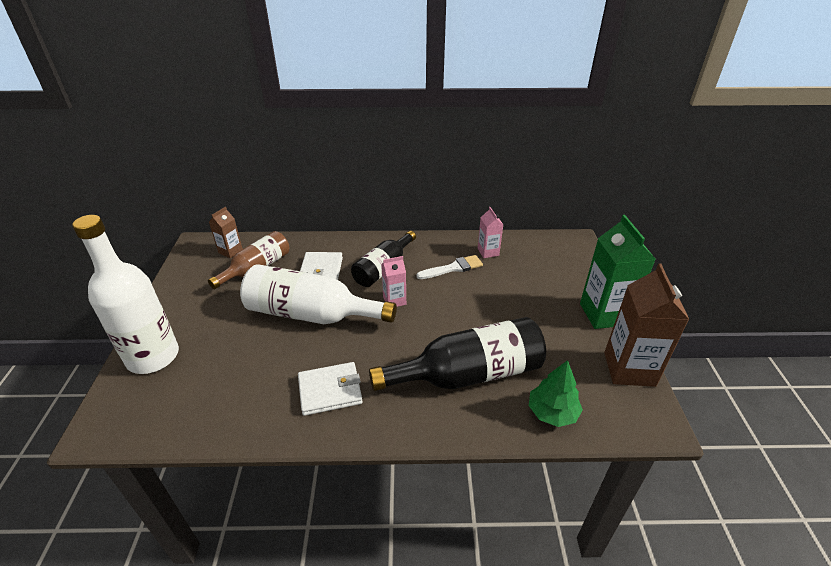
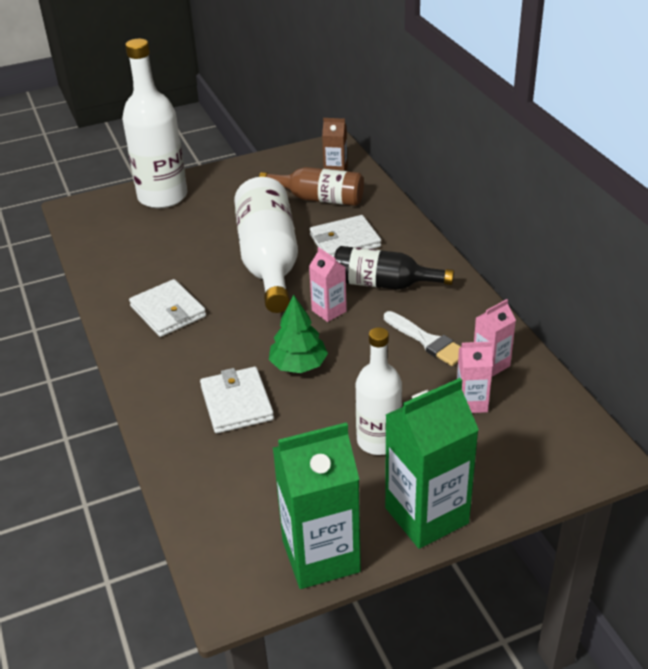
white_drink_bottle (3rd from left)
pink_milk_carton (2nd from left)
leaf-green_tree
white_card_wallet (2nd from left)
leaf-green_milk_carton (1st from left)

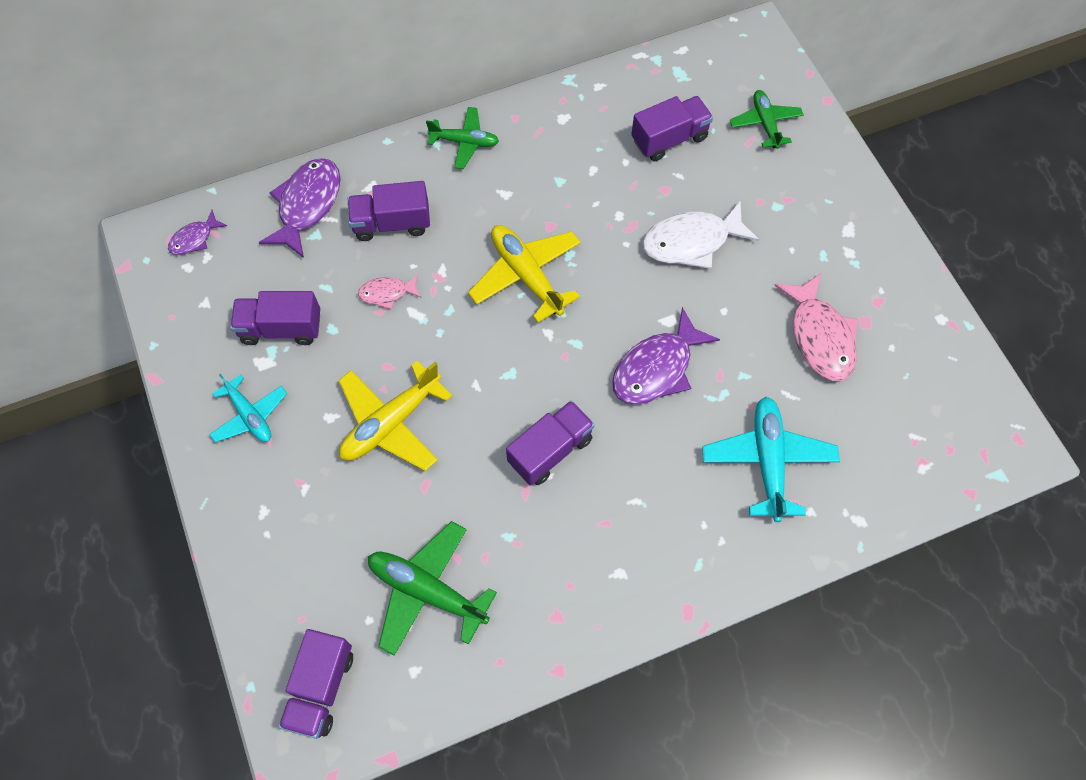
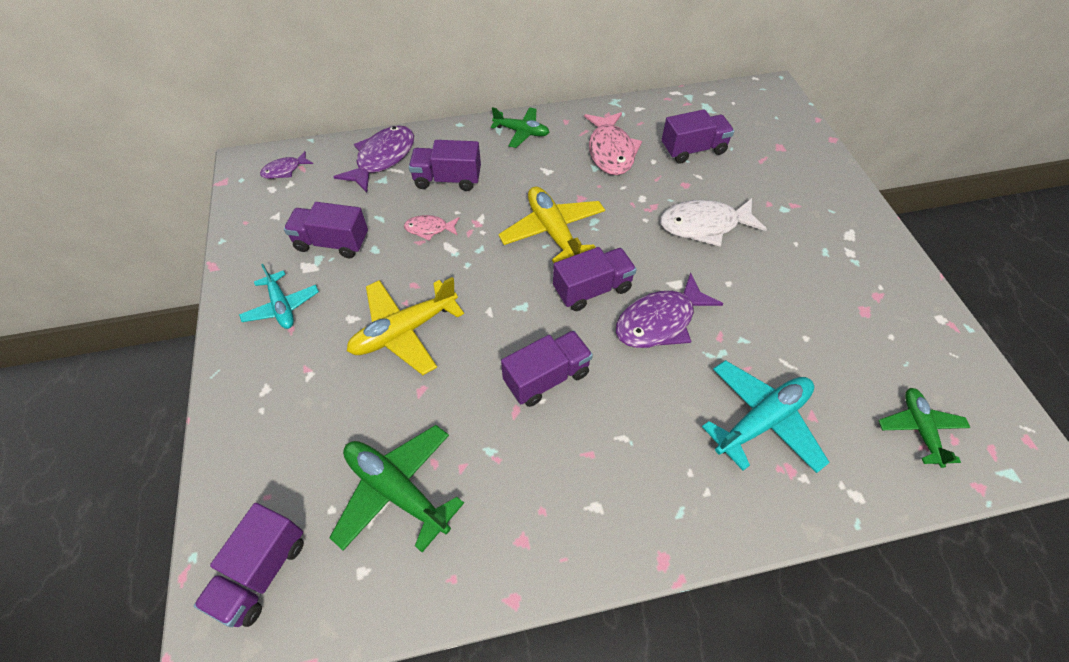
royal_purple_toy_truck (5th from left)
leaf-green_aeroplane (3rd from left)
pink_fish_figure (2nd from left)
turquoise_aeroplane (2nd from left)

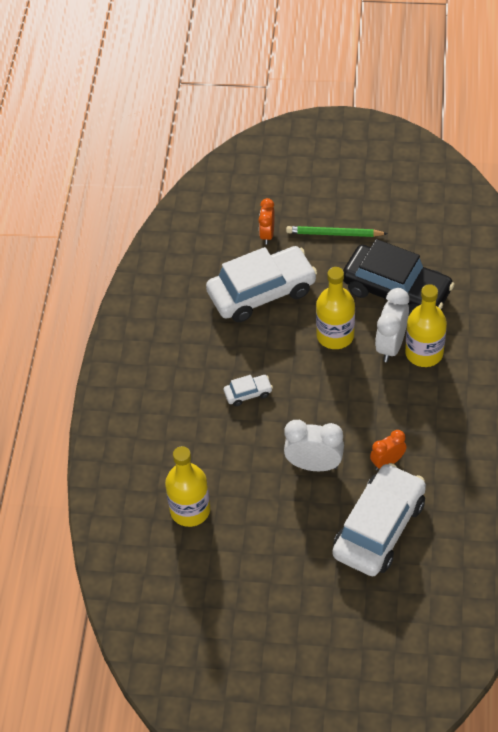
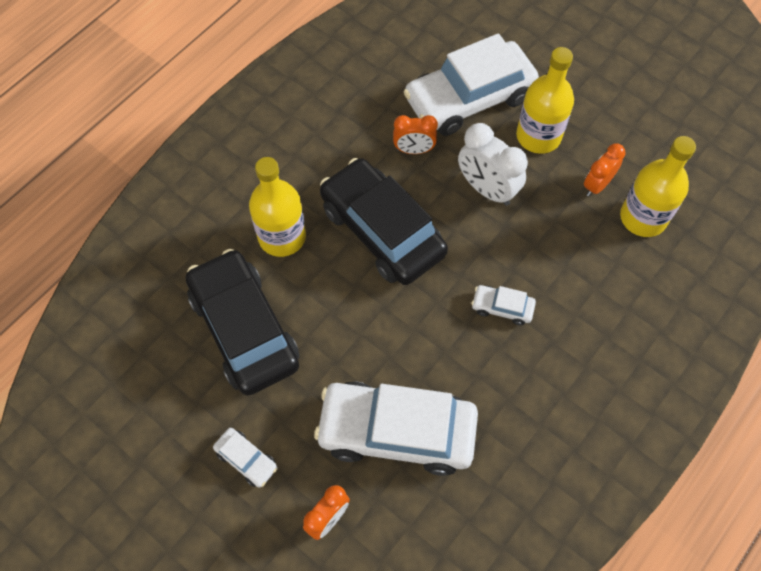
white_bedside_clock (2nd from left in the first image)
jet-black_automobile (2nd from left)
orange_bedside_clock (3rd from left)
bright_yellow_drink_bottle (2nd from left)
white_automobile (1st from left)

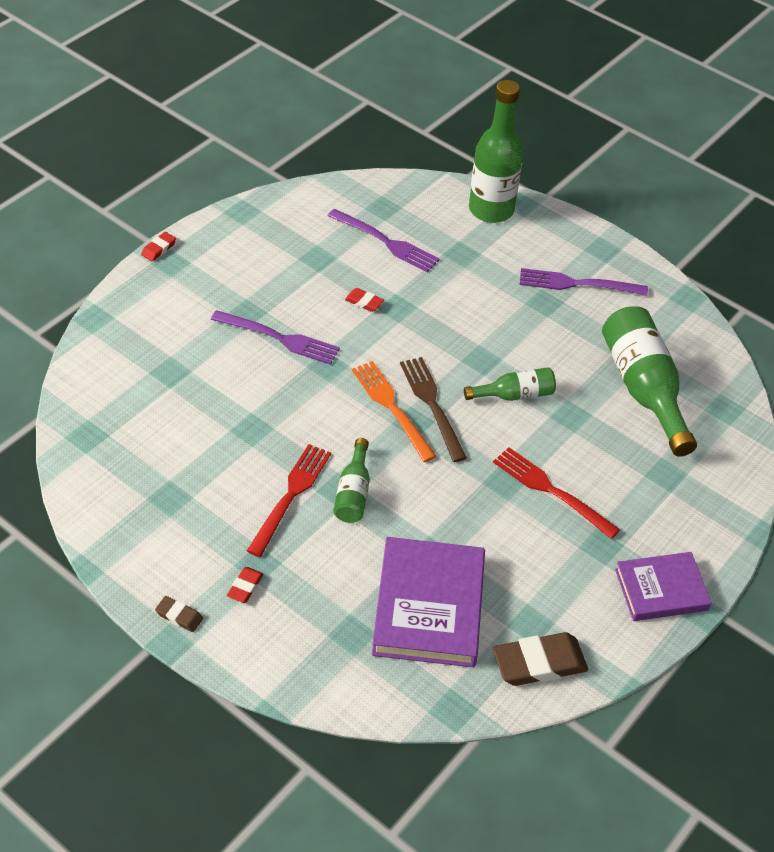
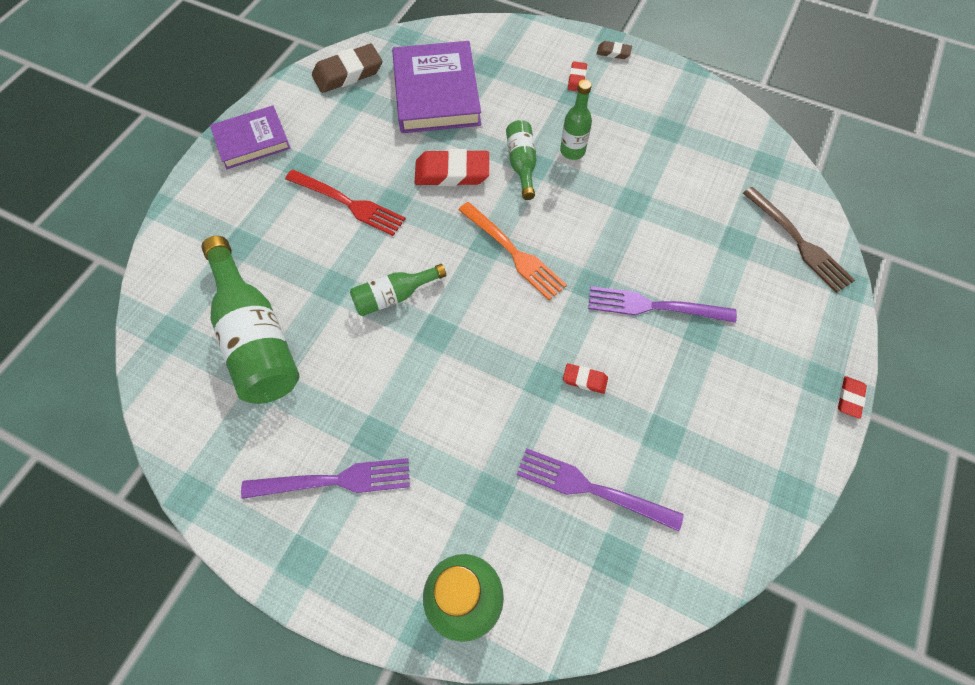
red_pencil_eraser (1st from left)
dark_brown_table_fork
leaf-green_drink_bottle (5th from left)

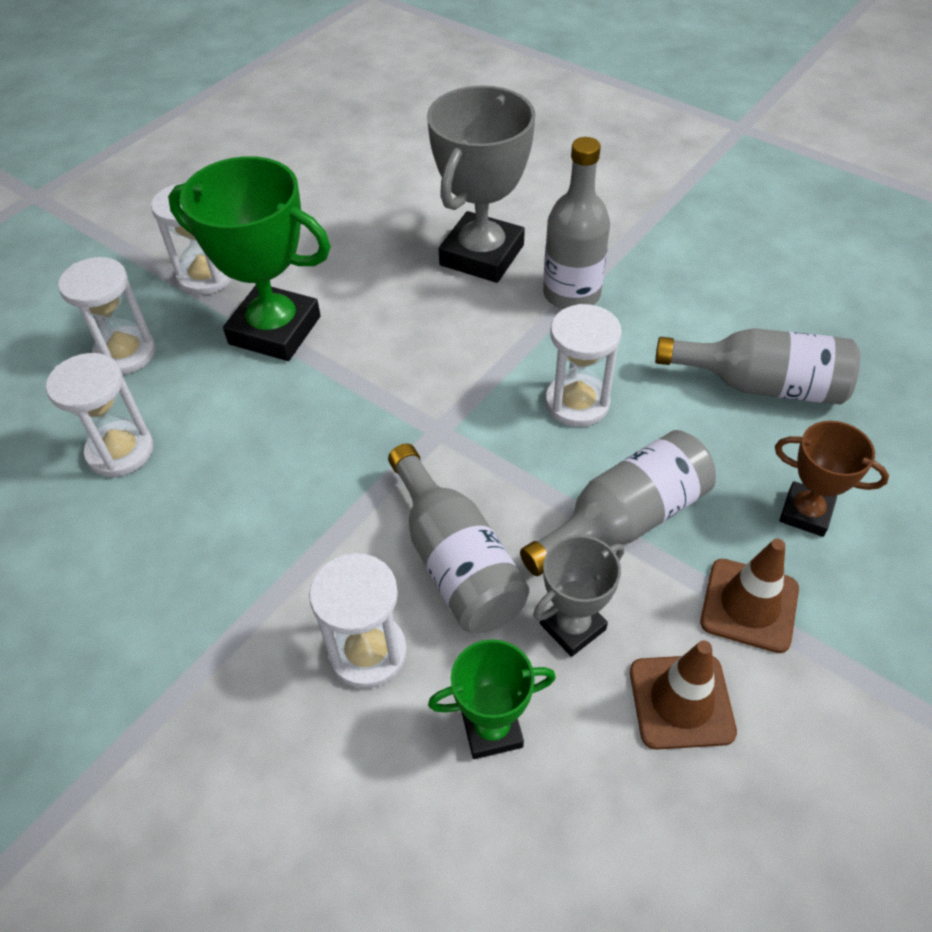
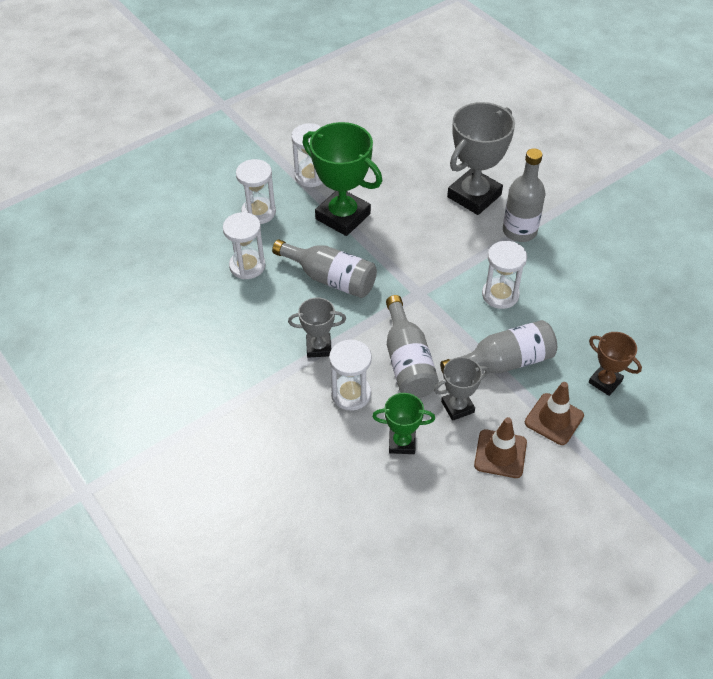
ash-grey_award_cup (1st from left)
ash-grey_drink_bottle (1st from left)

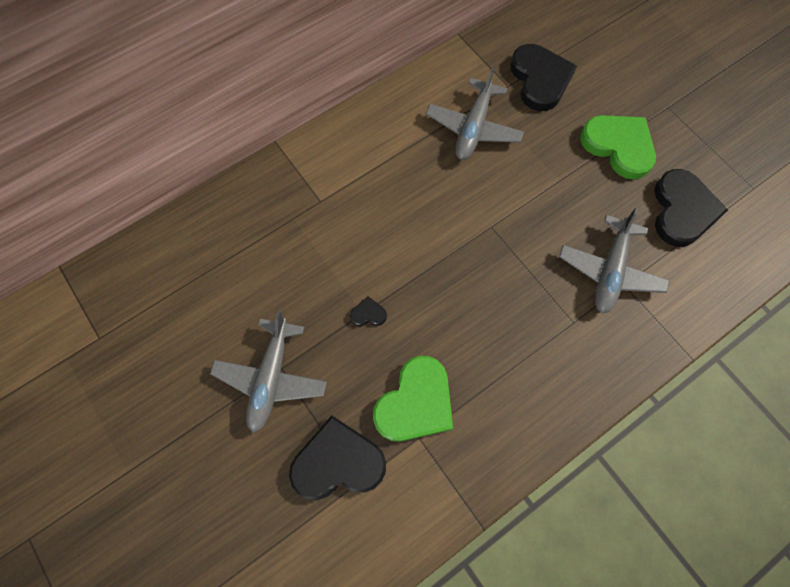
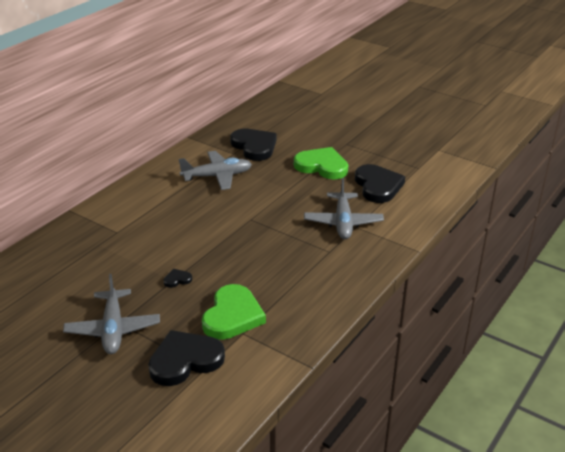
ash-grey_aeroplane (2nd from left)

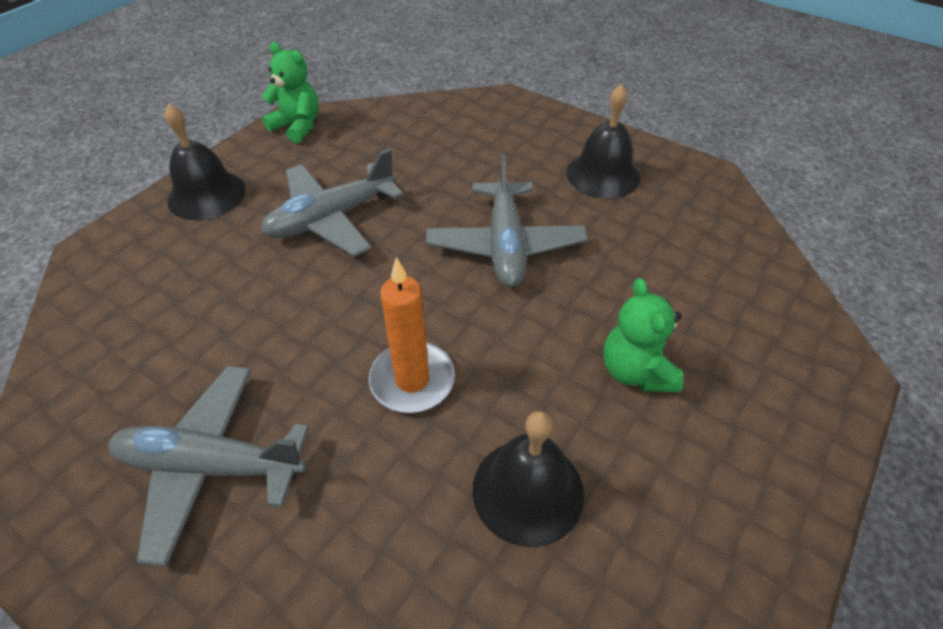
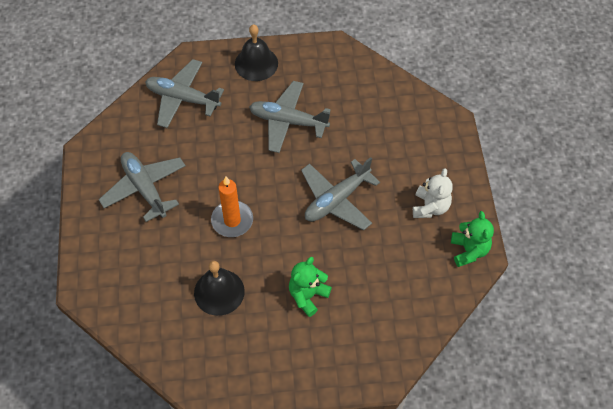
ash-grey_aeroplane (2nd from left)
leaf-green_teddy (2nd from left)
white_teddy

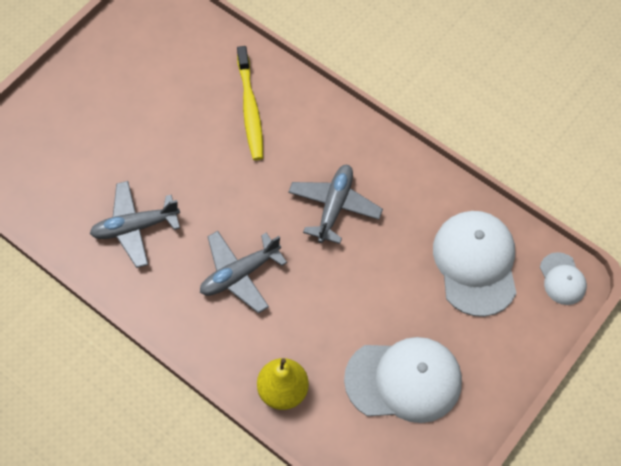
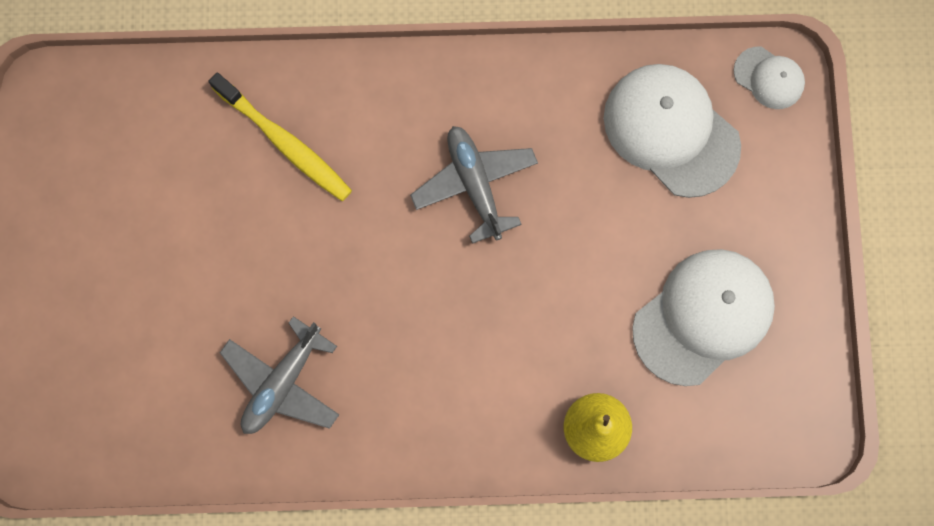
ash-grey_aeroplane (2nd from left in the first image)

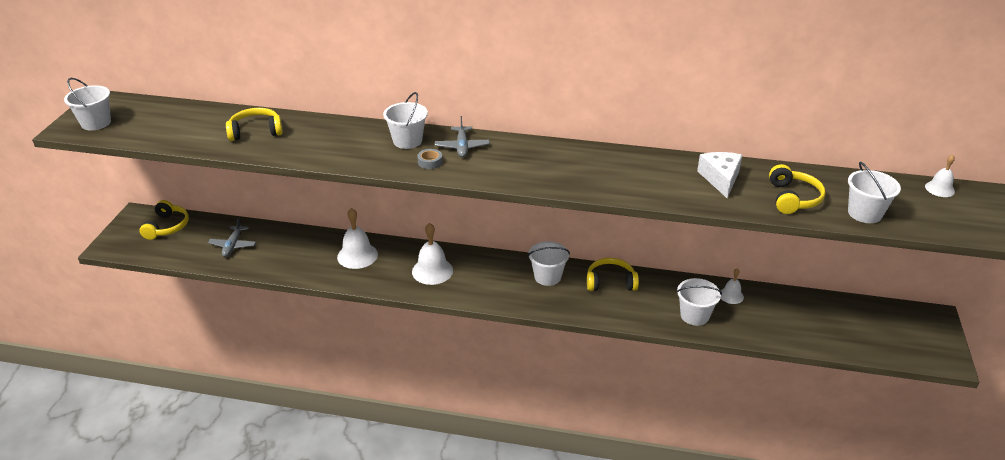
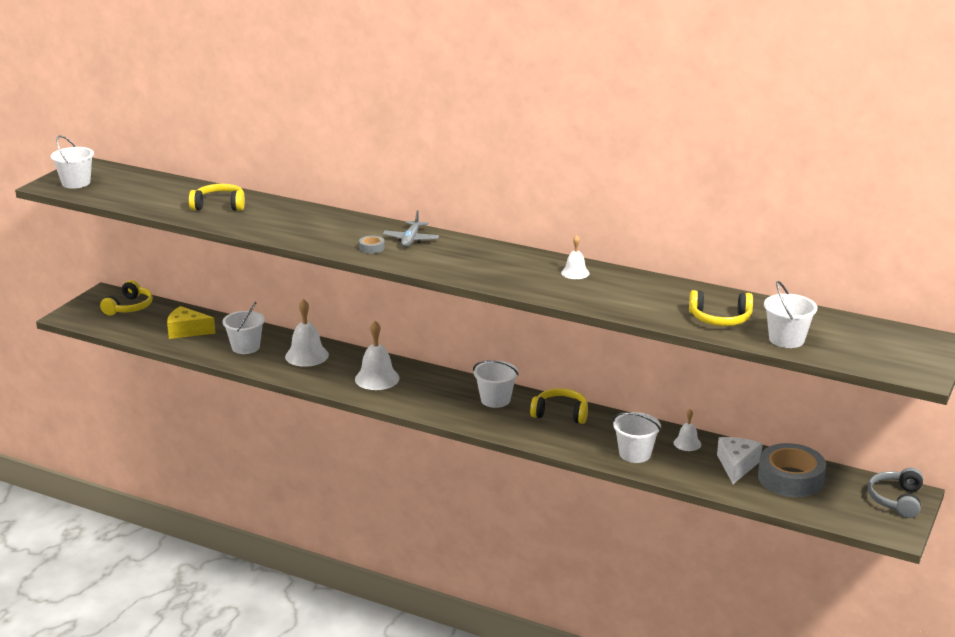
ash-grey_tape (2nd from left)
ash-grey_headphones
white_pail (2nd from left)
white_piece_of_cheese
white_bell (3rd from left)
bright_yellow_piece_of_cheese
bright_yellow_headphones (4th from left)

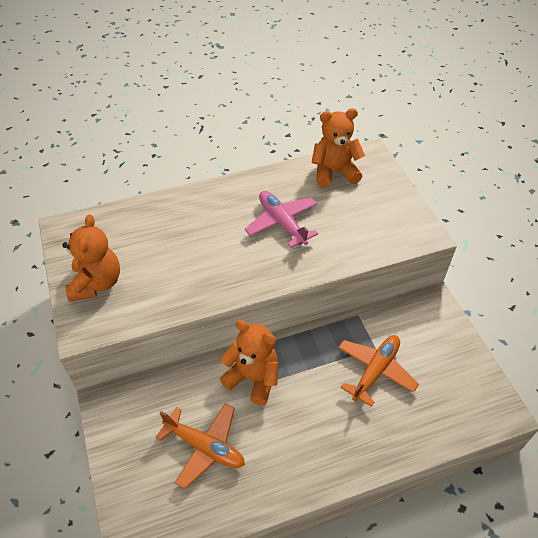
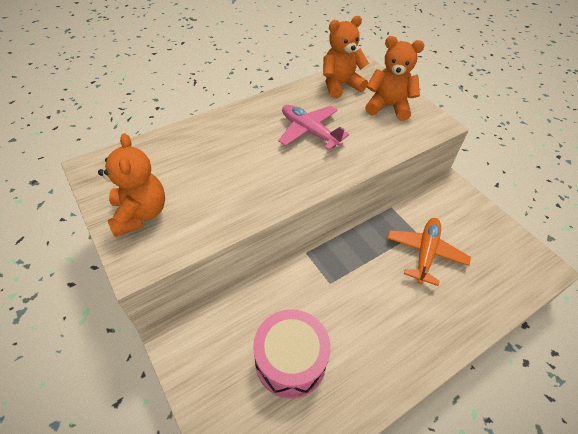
orange_teddy (3rd from left)
pink_drum

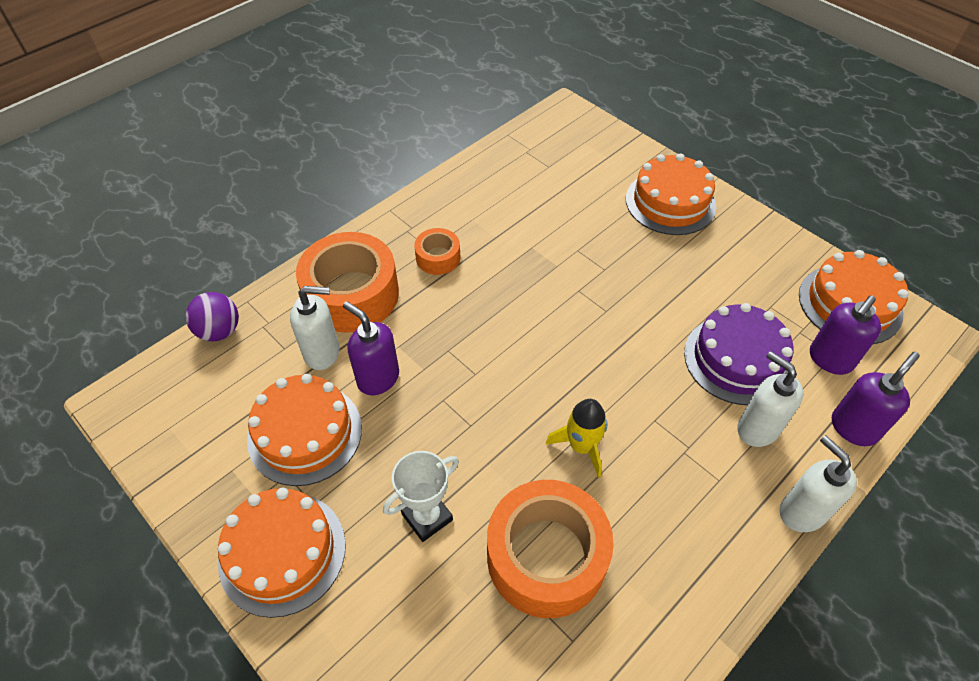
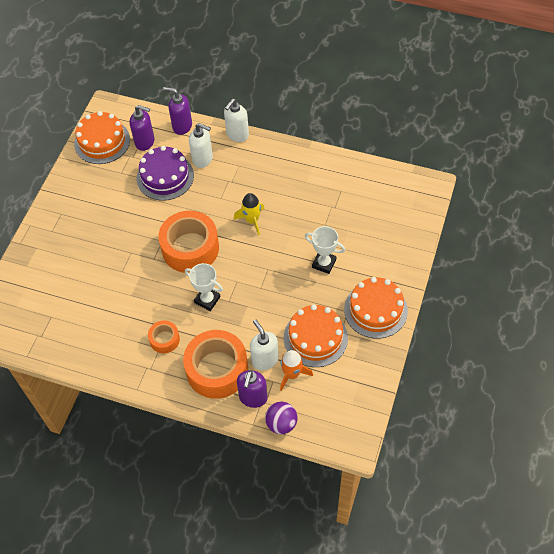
orange_cake (3rd from left in the first image)
white_award_cup (1st from left)
orange_rocket
royal_purple_soap_dispenser (3rd from left)
orange_tape (2nd from left)
white_soap_dispenser (1st from left)

